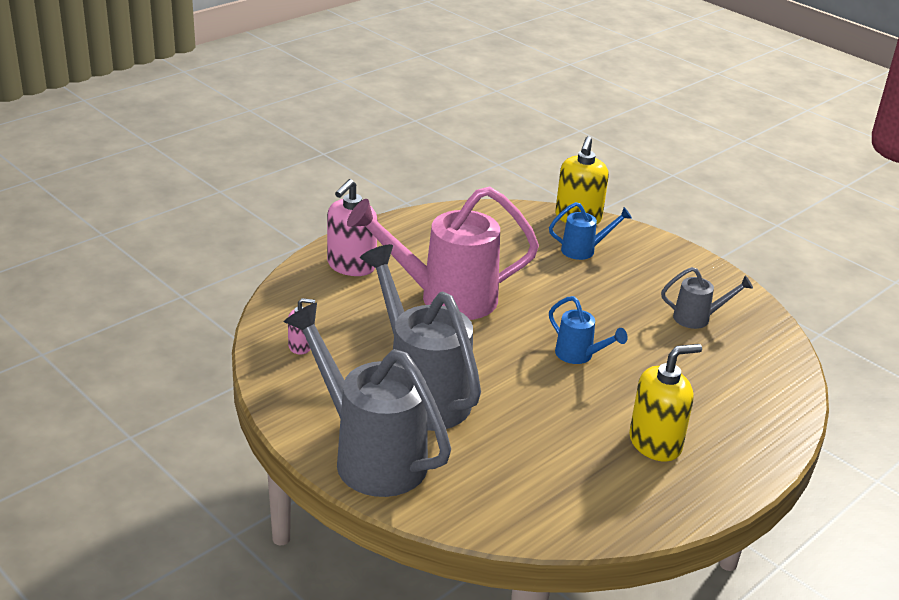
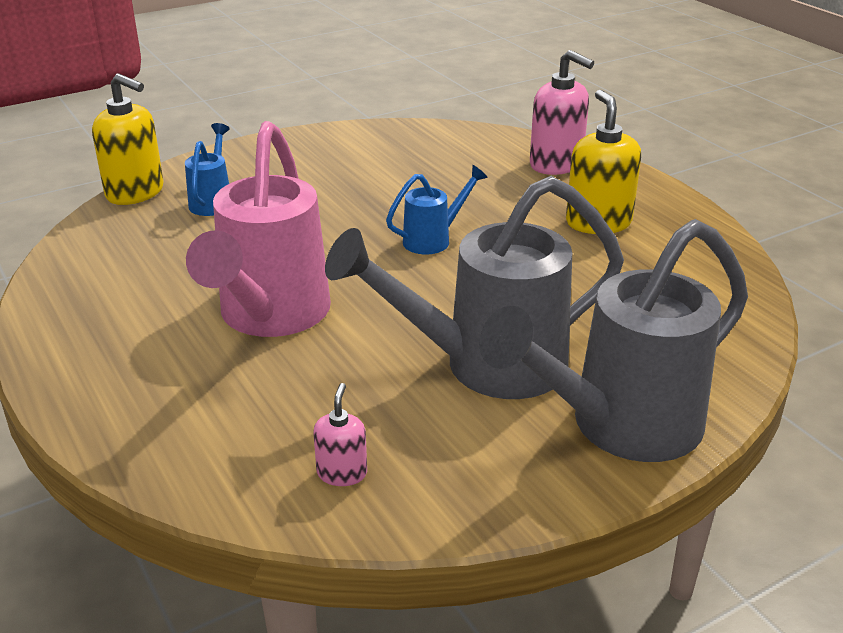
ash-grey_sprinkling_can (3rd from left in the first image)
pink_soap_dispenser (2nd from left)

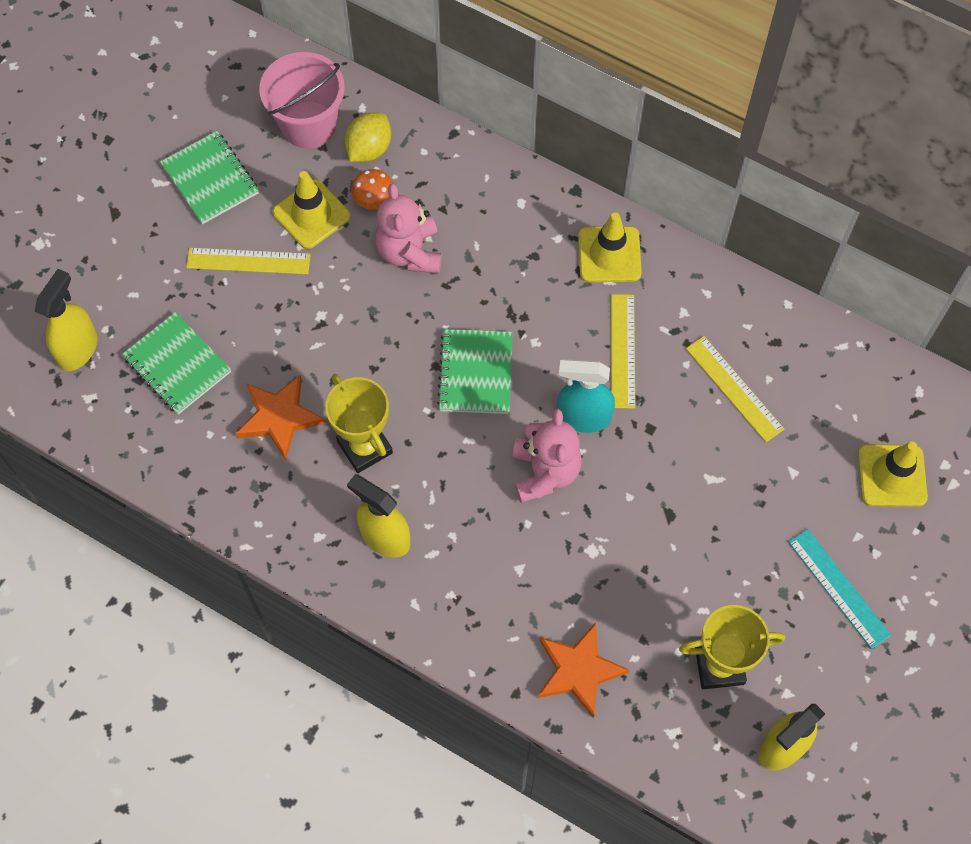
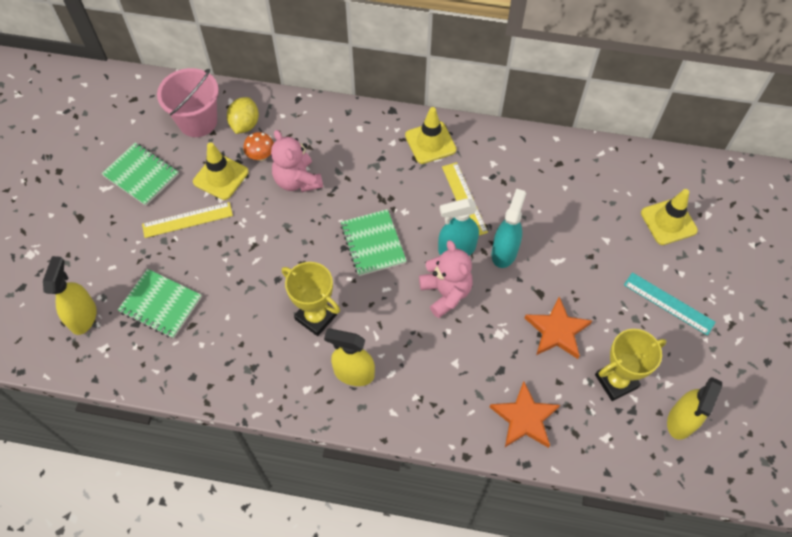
bright_yellow_ruler (3rd from left in the first image)
turquoise_spray_cleaner (2nd from left)
orange_five-pointed_star (2nd from left)

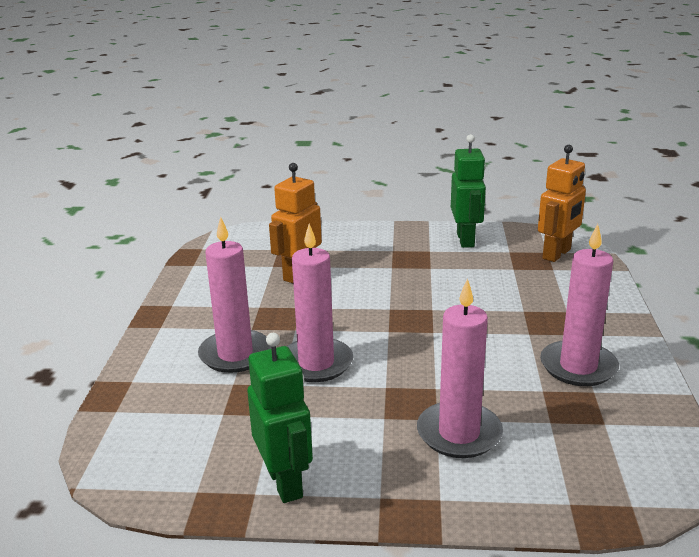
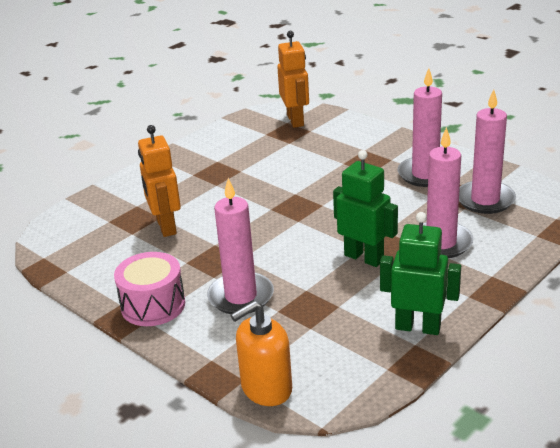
pink_drum
orange_soap_dispenser
pink_pillar_candle (4th from left)
leaf-green_robot (1st from left)

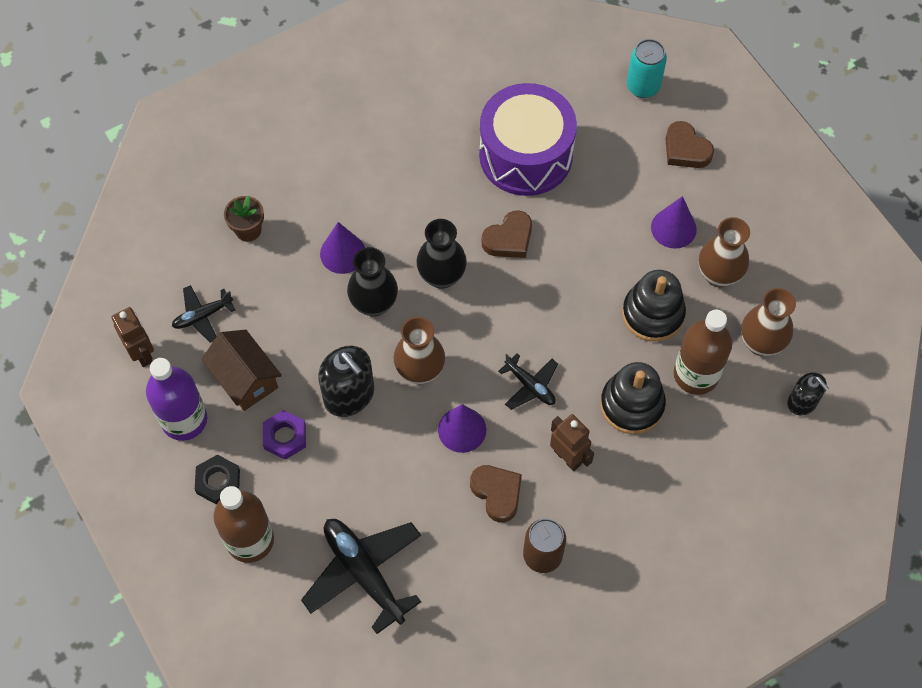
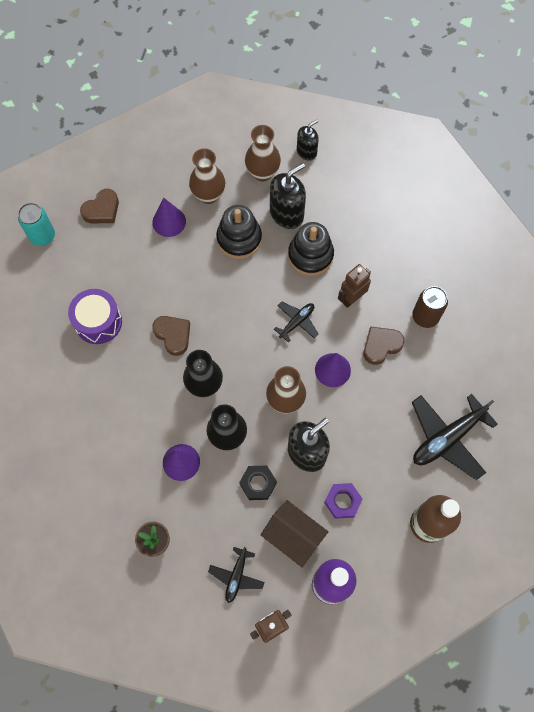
jet-black_nut
jet-black_soap_dispenser (1st from left)
jet-black_aeroplane (1st from left)
dark_brown_toy_house
royal_purple_drum

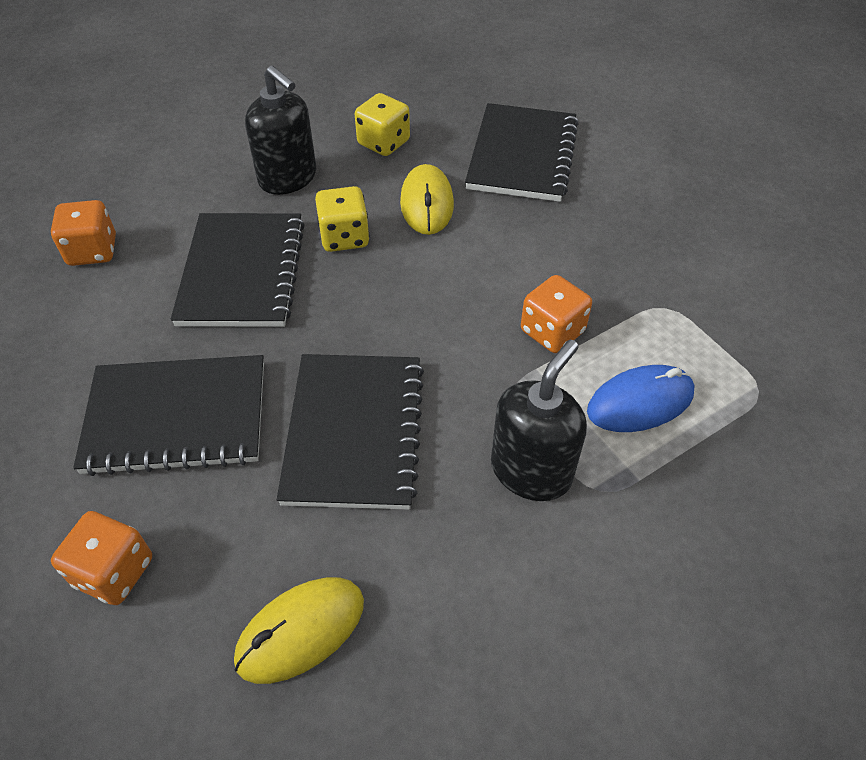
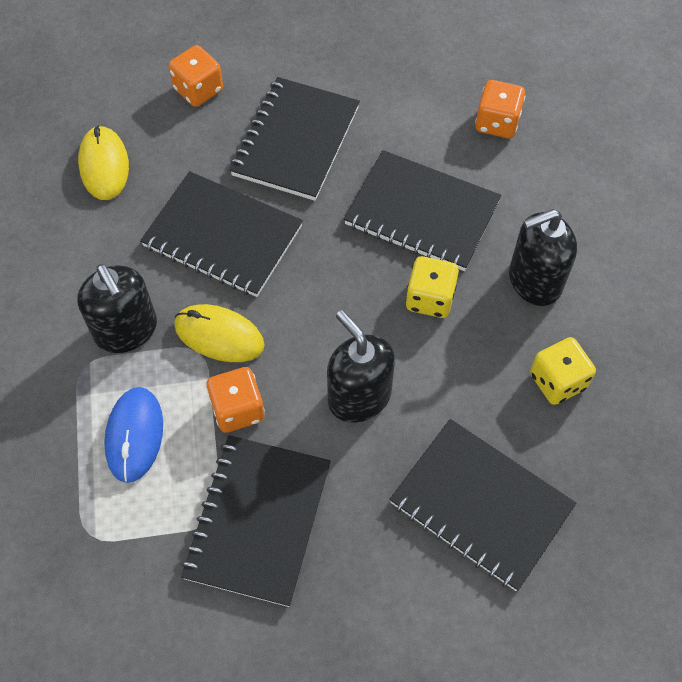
jet-black_notebook (2nd from left)
jet-black_soap_dispenser (2nd from left)
bright_yellow_mouse (2nd from left)

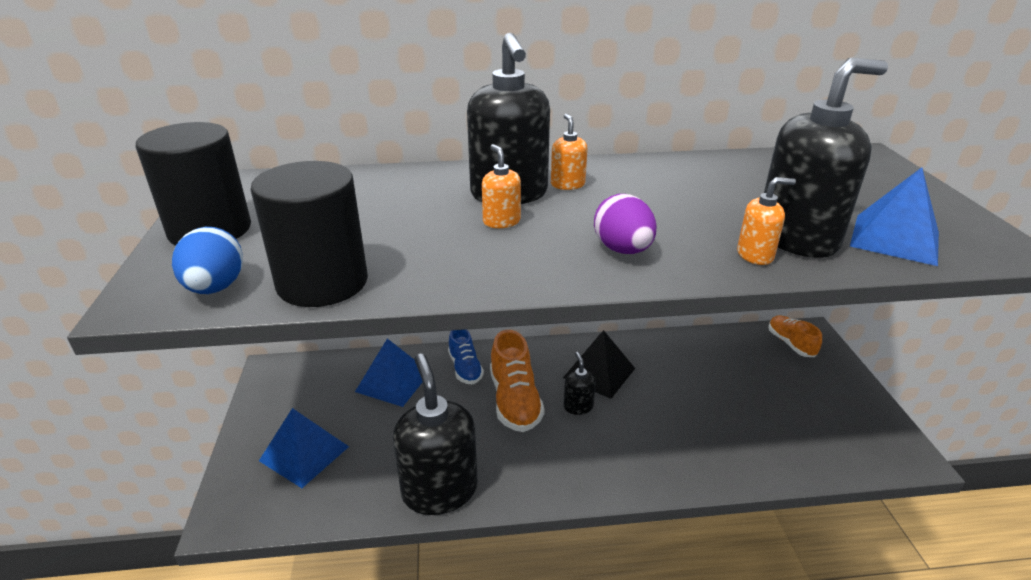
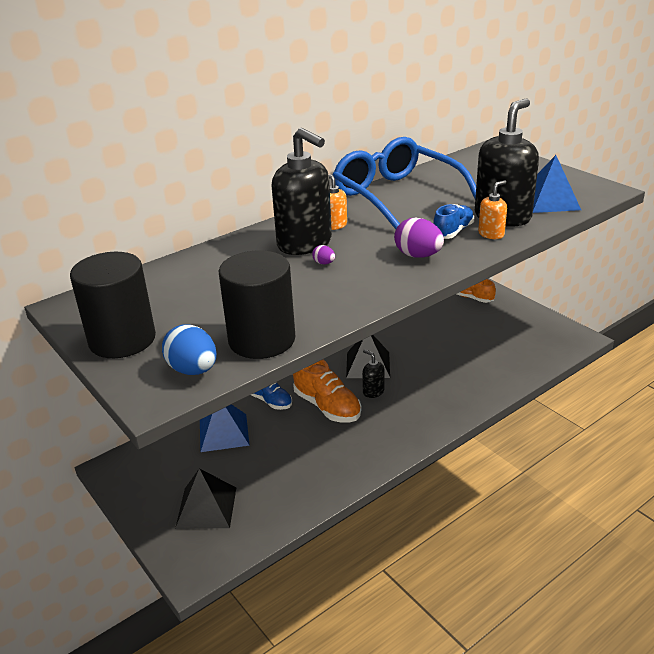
jet-black_soap_dispenser (1st from left in the first image)
cobalt_glasses
cobalt_shoe (2nd from left)
royal_purple_toy_egg (1st from left)
jet-black_pyramid_shape (1st from left)

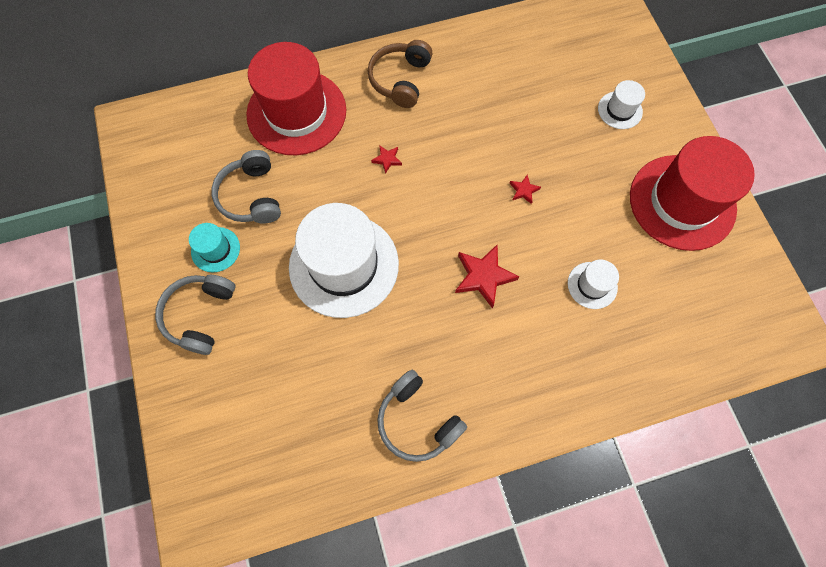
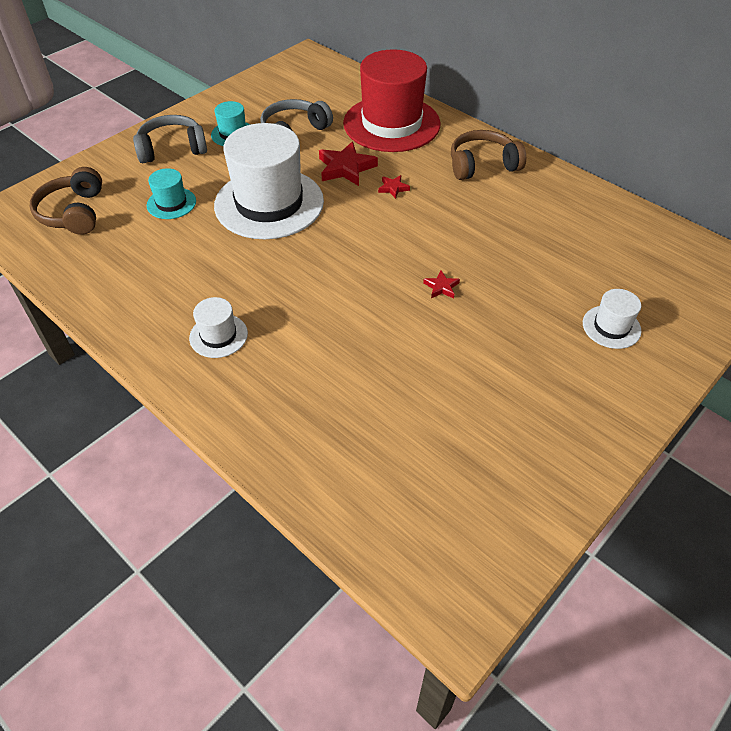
ash-grey_headphones (3rd from left in the first image)
red_tall_hat (2nd from left in the first image)
dark_brown_headphones (1st from left)
turquoise_tall_hat (1st from left)
red_five-pointed_star (1st from left)
white_tall_hat (1st from left)

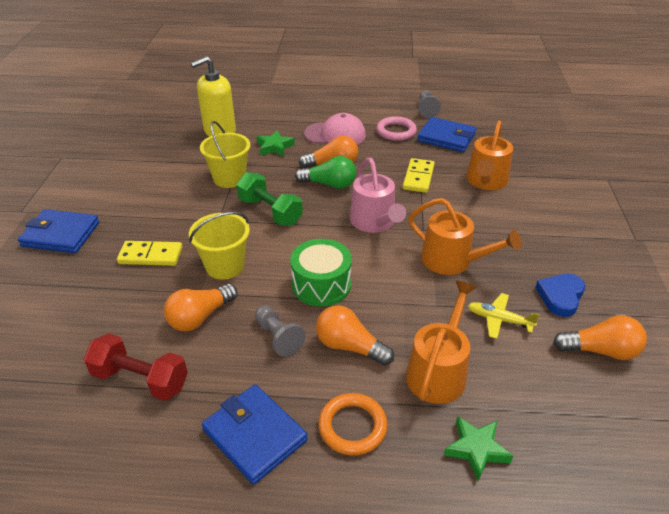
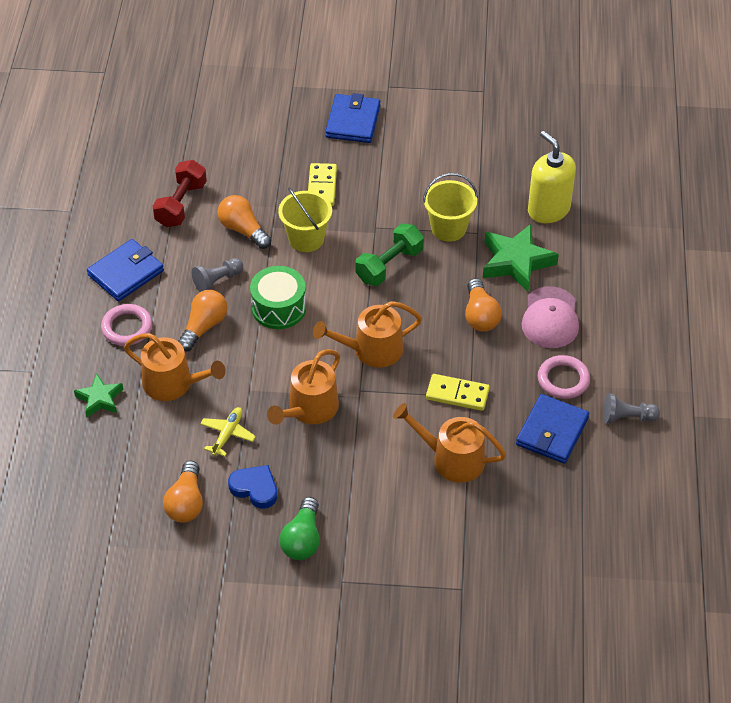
leaf-green_bulb
pink_ring (1st from left)
orange_sprinkling_can (3rd from left)
leaf-green_five-pointed_star (2nd from left)

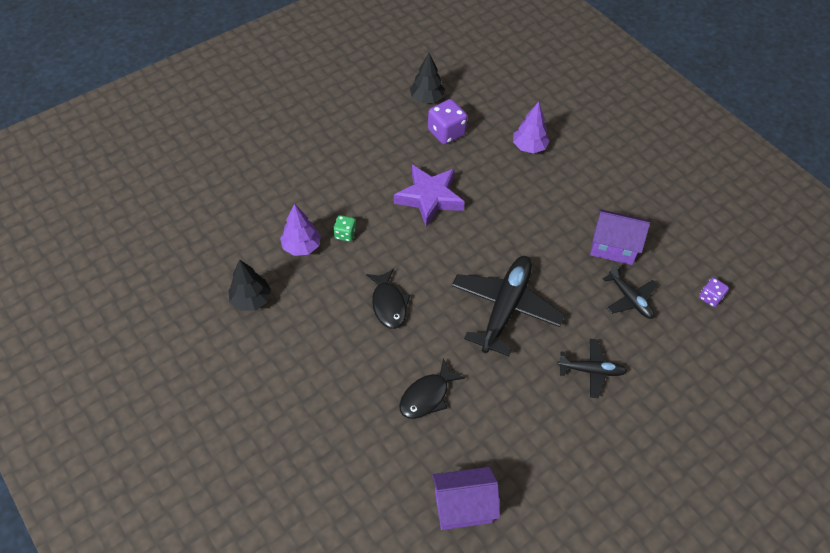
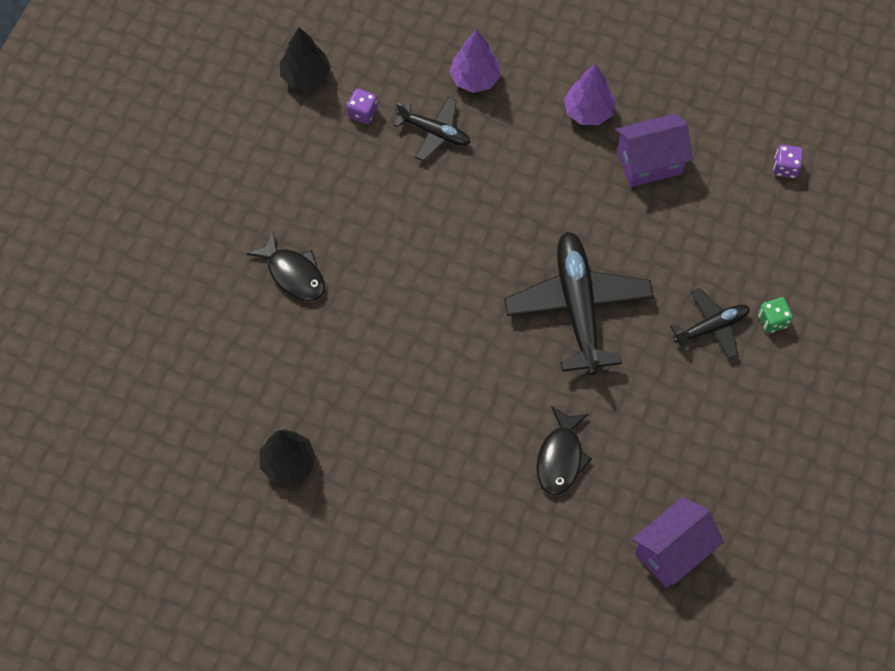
royal_purple_five-pointed_star
royal_purple_tree (2nd from left)
leaf-green_game_die
jet-black_fish_figure (1st from left)
jet-black_aeroplane (1st from left)
royal_purple_game_die (1st from left)

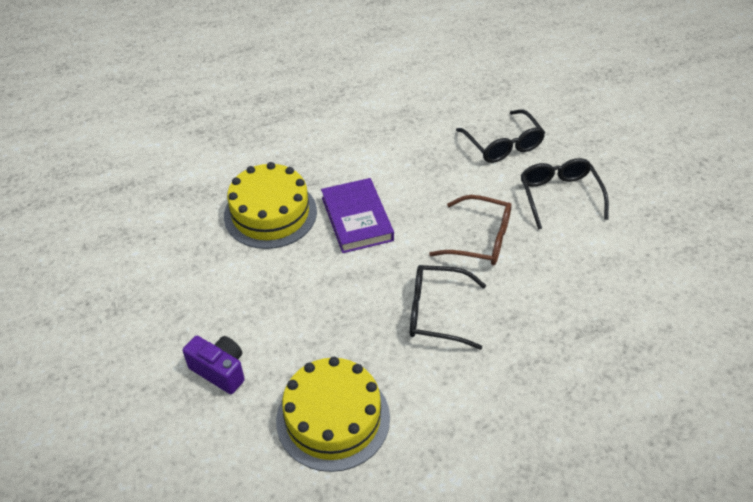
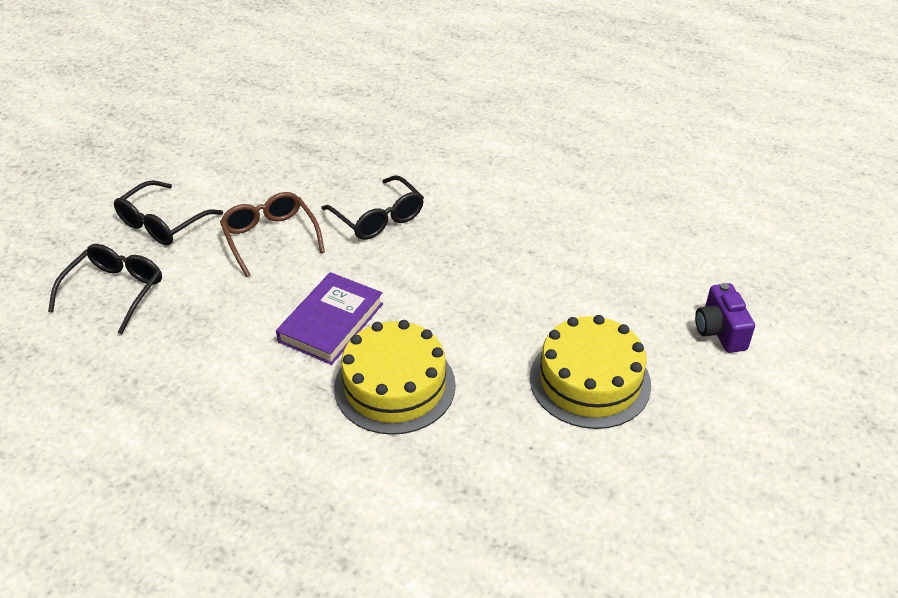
royal_purple_photo_camera
bright_yellow_cake (2nd from left)

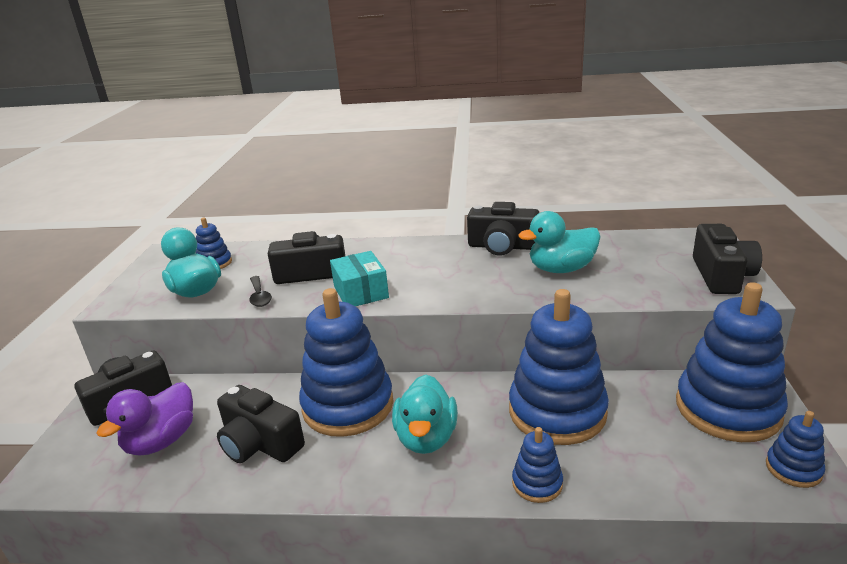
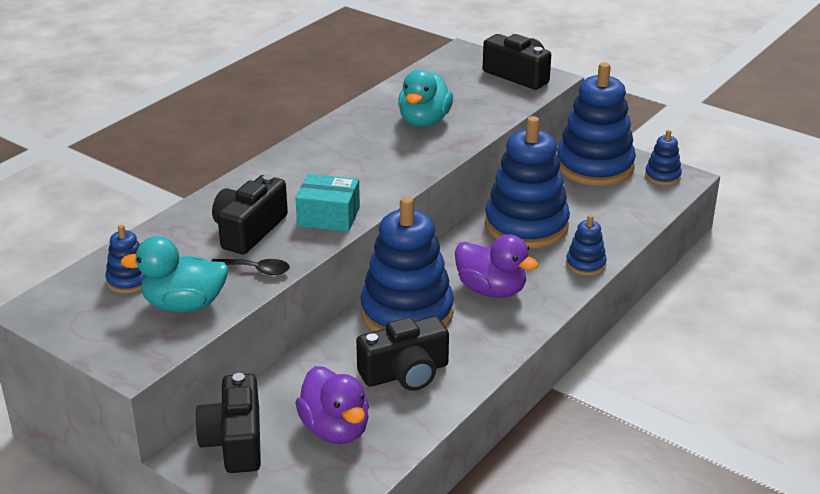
jet-black_photo_camera (4th from left in the first image)
royal_purple_rubber_duck (2nd from left)

